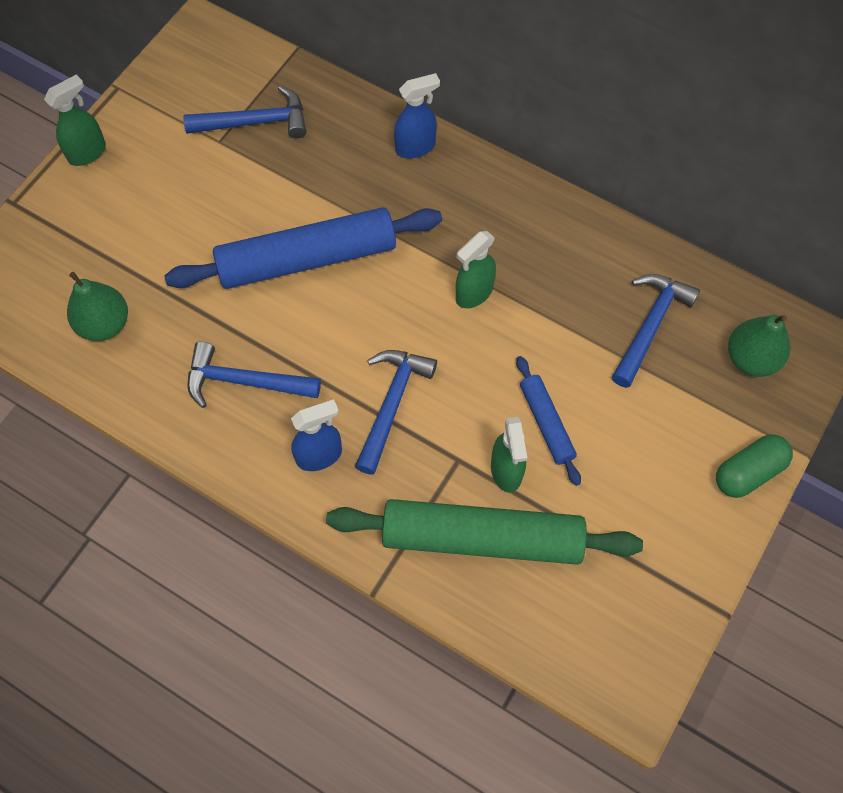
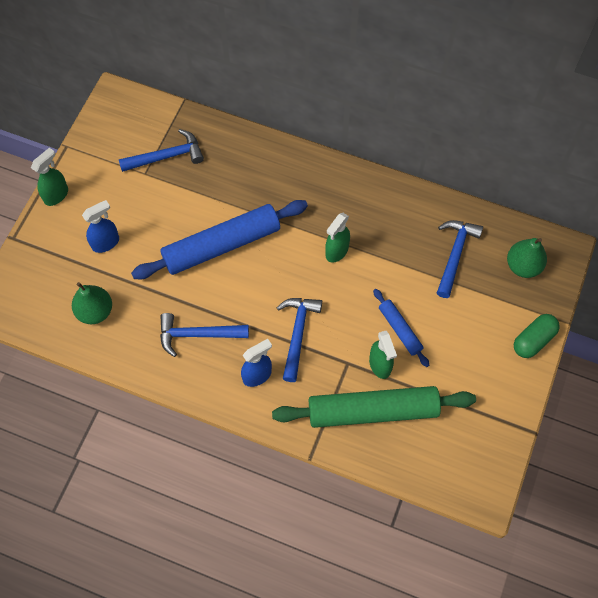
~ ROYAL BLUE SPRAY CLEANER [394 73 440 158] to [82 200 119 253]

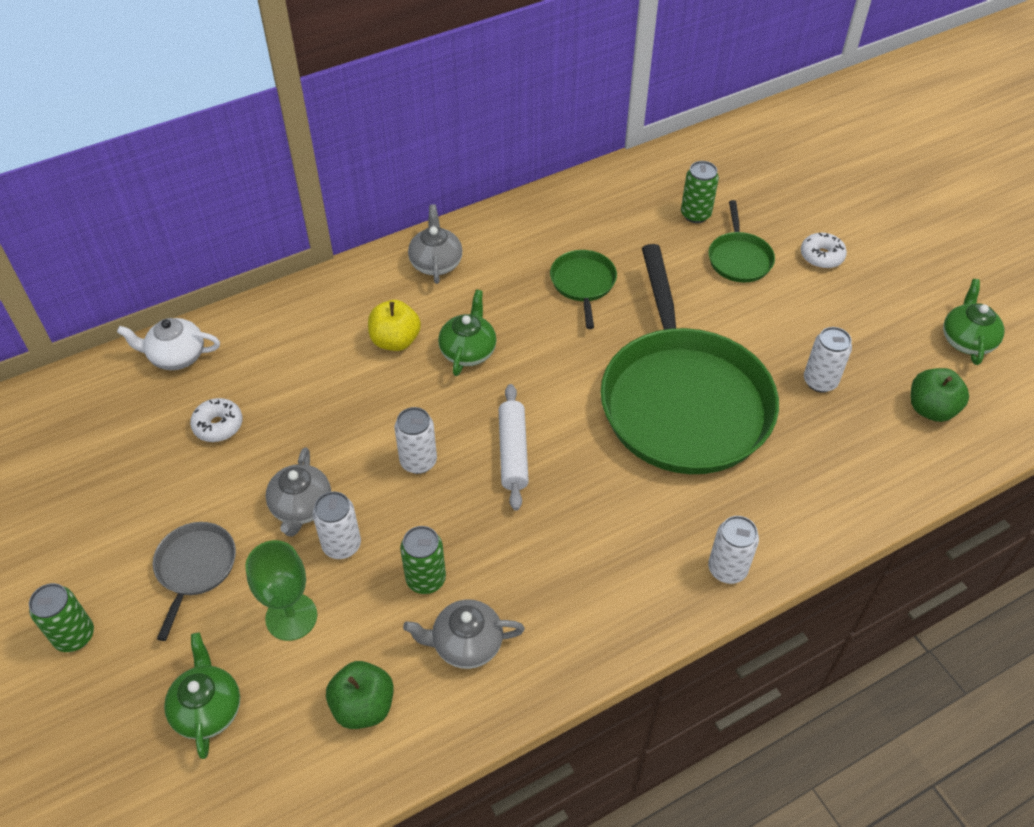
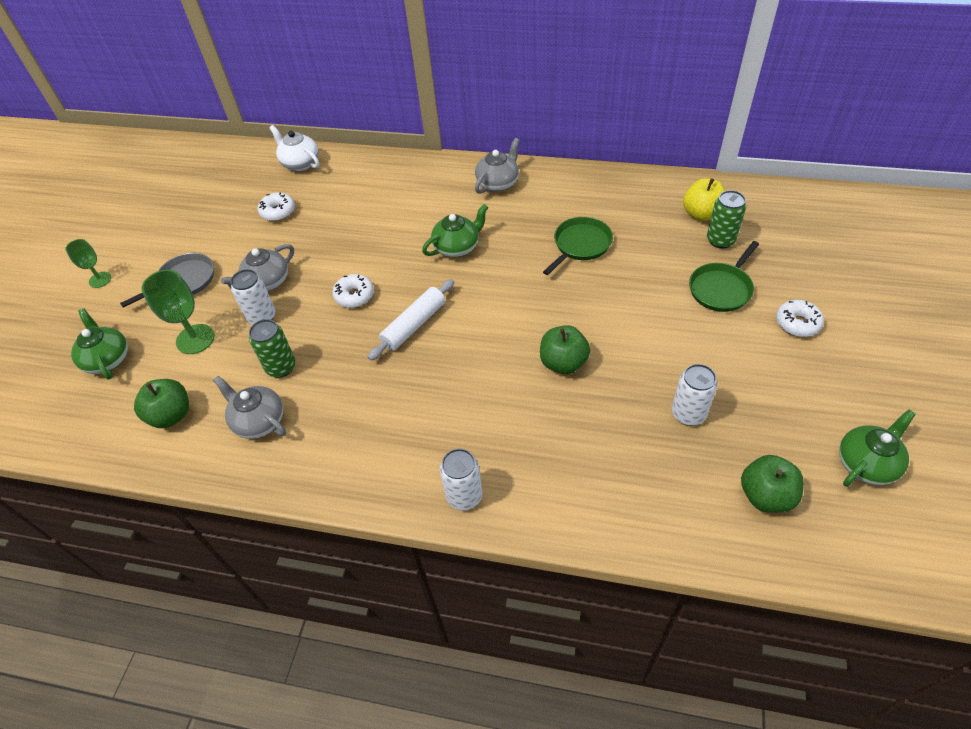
~ LEAF-GREEN PAN [600 244 779 474] to LEAF-GREEN TOY APPLE [540 325 590 374]
~ YELLOW TOY APPLE [368 300 421 351] to [683 178 725 221]
~ WHITE TIN [395 407 437 474] to WHITE DOUGHNUT [332 274 374 308]
~ LEAF-GREEN TIN [29 583 94 652] to LEAF-GREEN WINE GLASS [65 239 111 288]
~ LEAF-GREEN CHINA TEAPOT [164 632 240 759] = [71 308 128 380] 60 degrees counterclockwise

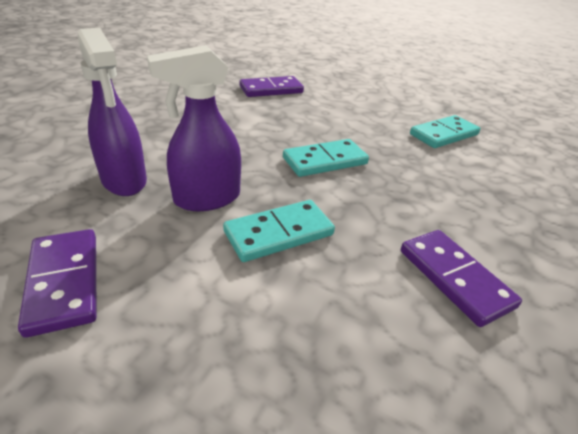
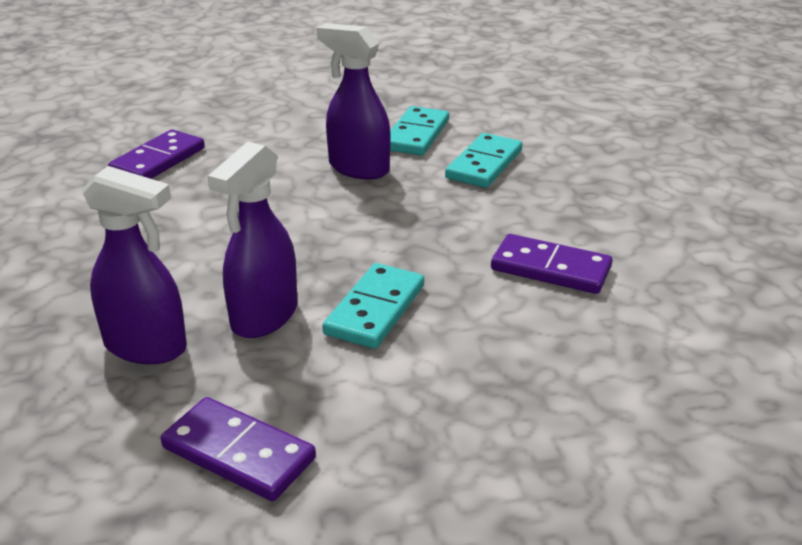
~ AQUA DOMINO TILE [283 139 369 177] to [445 133 522 188]
+ VIOLET SPRAY CLEANER [317 23 391 179]

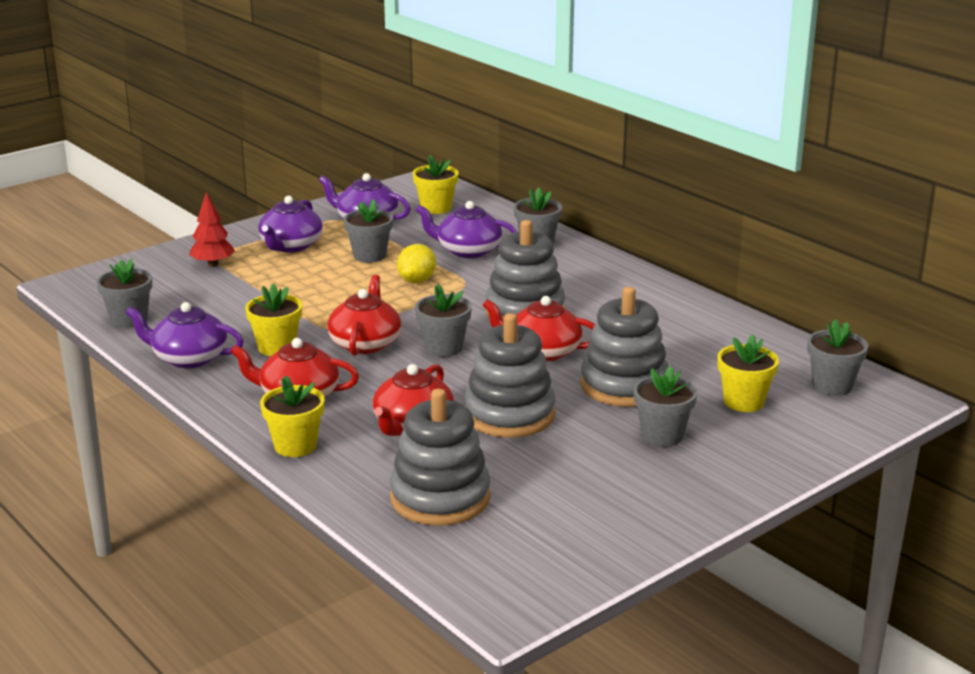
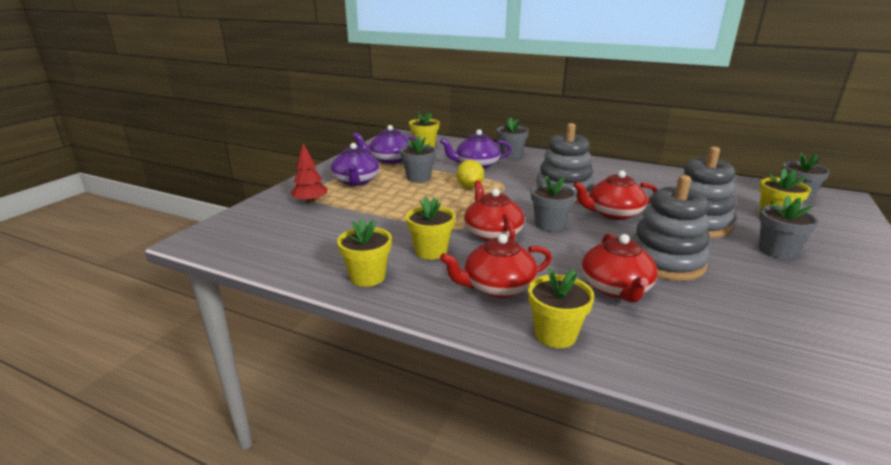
- GRAY FLOWER POT [96 259 152 328]
~ VIOLET CHINA TEAPOT [125 302 244 368] to YELLOW FLOWER POT [337 218 392 287]
- GRAY RING STACKER [390 389 491 526]

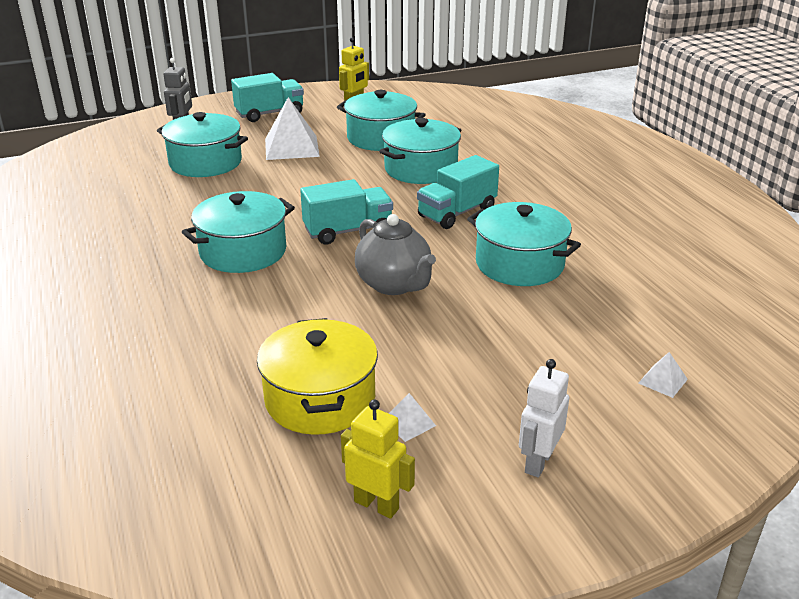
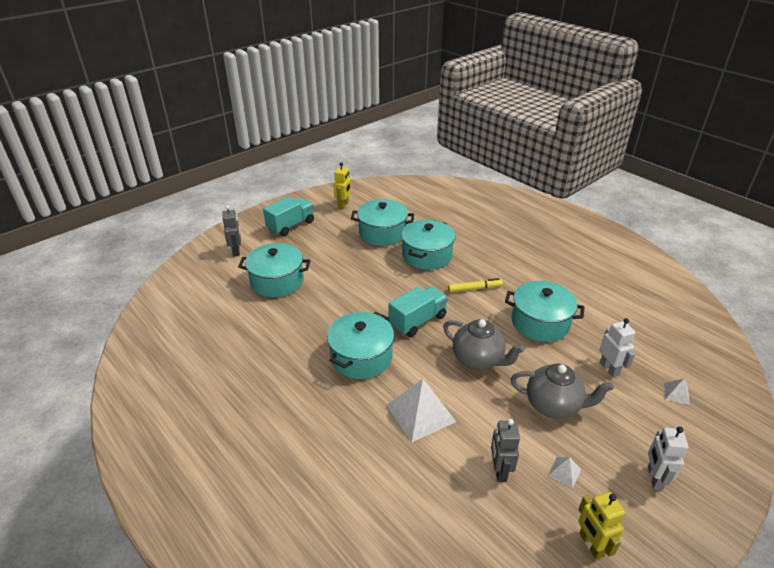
~ WHITE PYRAMID SHAPE [265 97 320 160] to [387 379 456 442]
~ AQUA TRUCK [417 155 499 229] to YELLOW MARKER [448 278 503 292]
~ YELLOW STOCKPOT [257 318 378 435] to GRAY ROBOT FIGURE [491 419 520 482]
~ YELLOW ROBOT FIGURE [341 399 415 519] = [578 492 625 559] 120 degrees counterclockwise
+ WHITE ROBOT FIGURE [600 318 635 377]
+ GRAY CHINA TEAPOT [510 363 614 419]

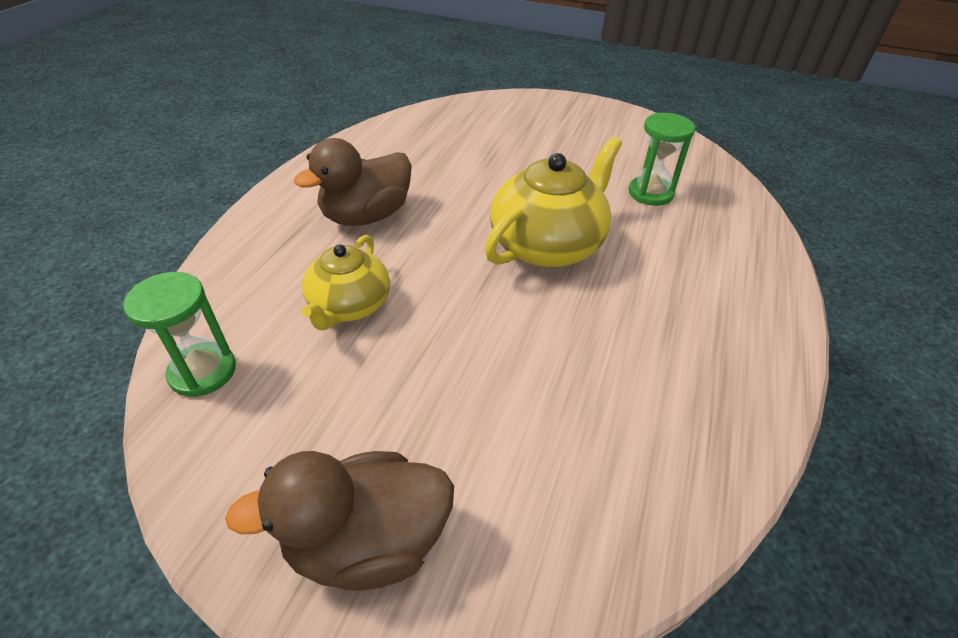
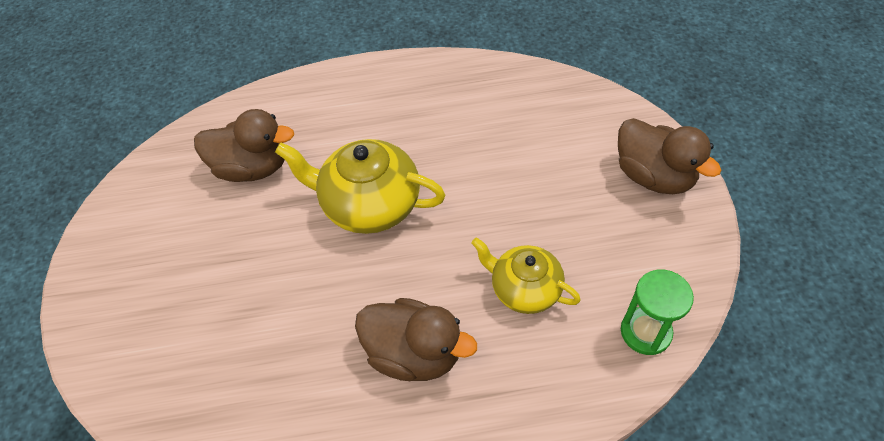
~ LEAF-GREEN SAND TIMER [629 112 695 206] to RUSSET RUBBER DUCK [194 109 294 182]
~ YELLOW CHINA TEAPOT [302 235 390 330] = [471 238 581 314] 135 degrees counterclockwise

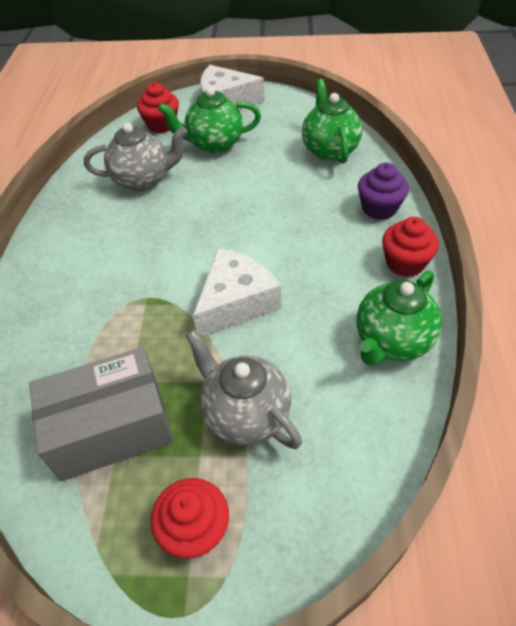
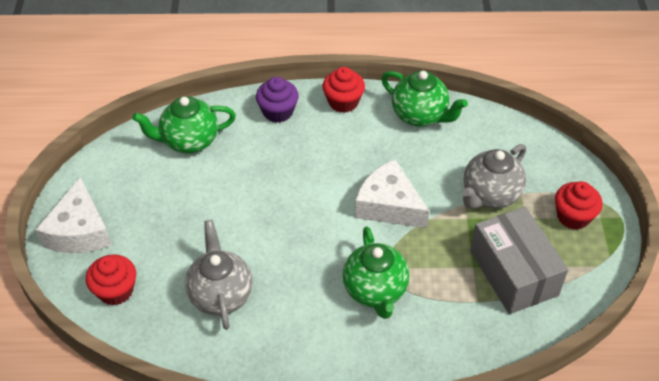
~ LEAF-GREEN CHINA TEAPOT [158 87 261 154] to [343 227 410 319]

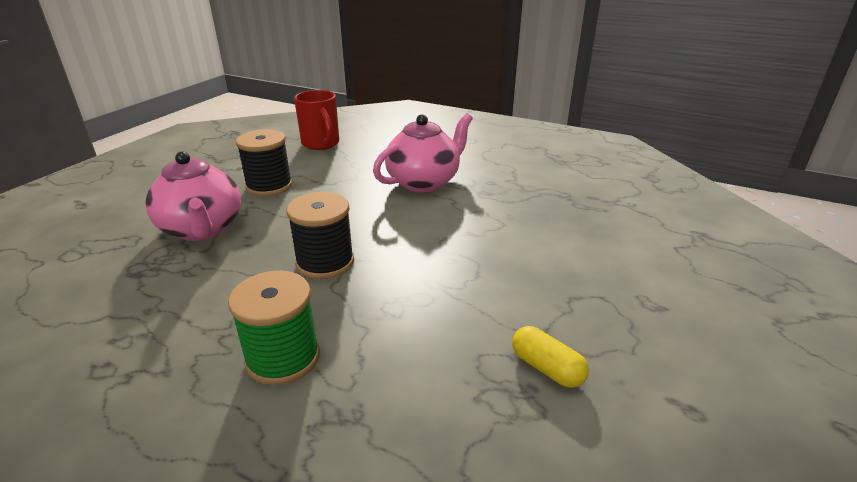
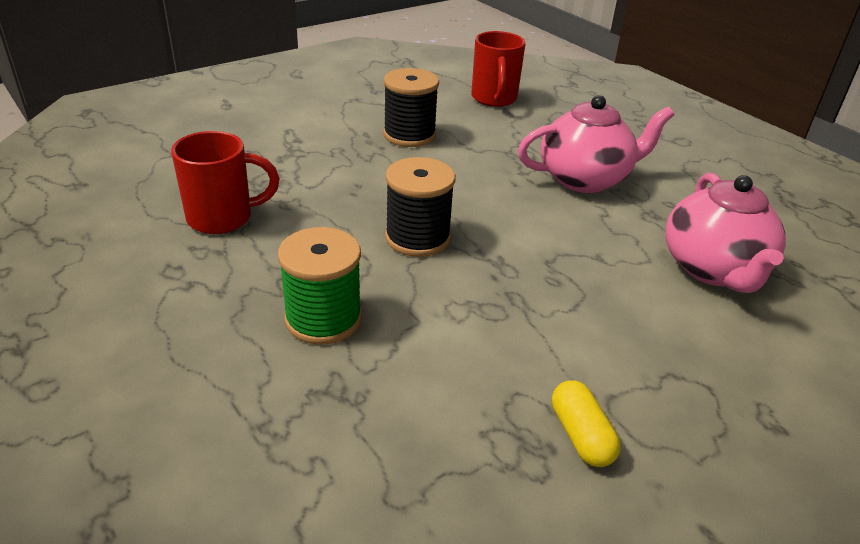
~ ROSE-PINK CHINA TEAPOT [145 151 241 241] to [665 173 786 293]
+ CRIMSON TEA MUG [171 131 279 234]

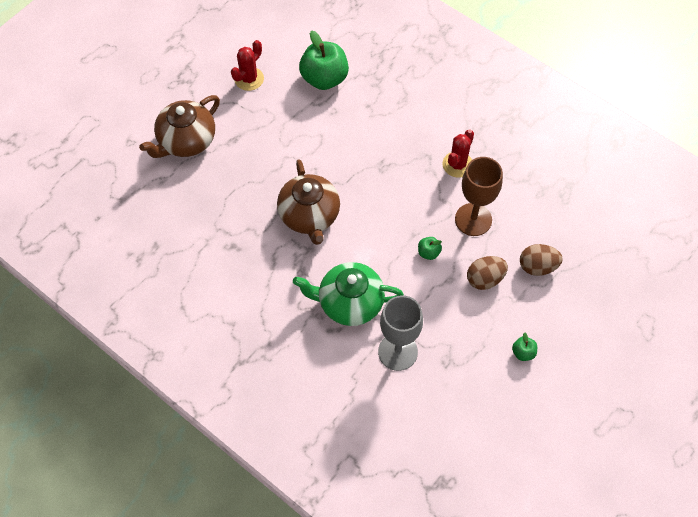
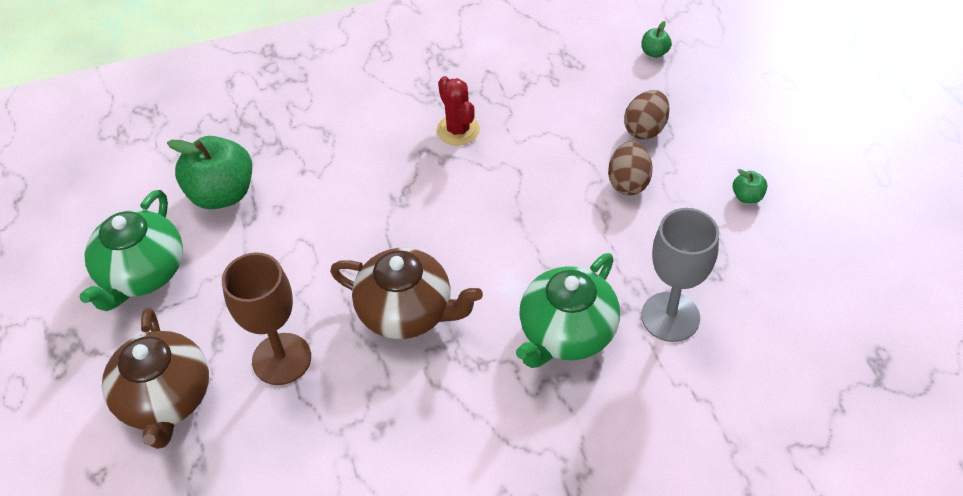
~ CRIMSON SAGUARO CACTUS [231 40 264 91] to LEAF-GREEN CHINA TEAPOT [79 190 183 311]
~ RUSSET WINE GLASS [455 157 503 236] to [222 252 311 385]
~ LEAF-GREEN TOY APPLE [418 237 442 260] to [641 21 672 58]

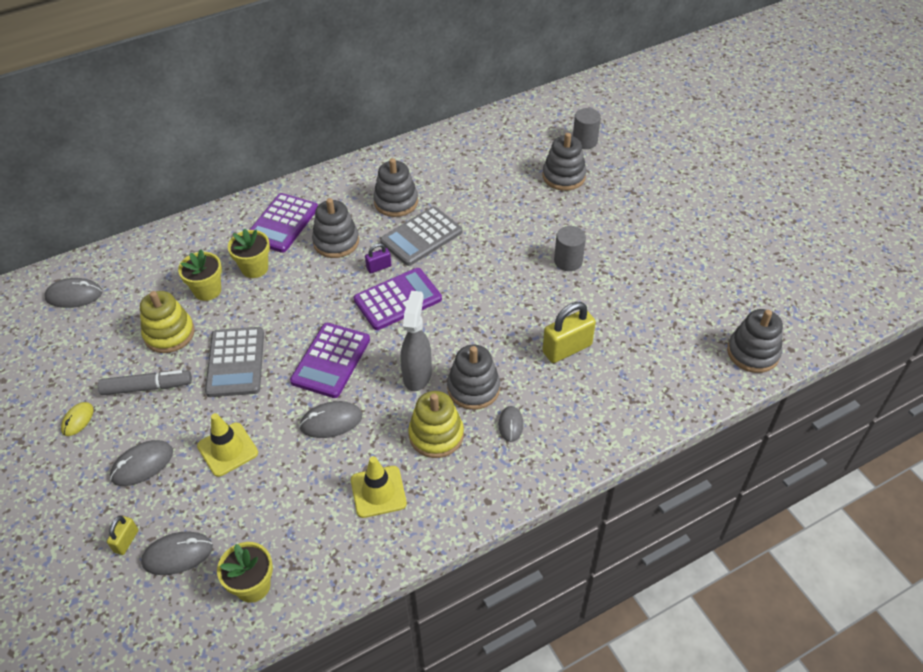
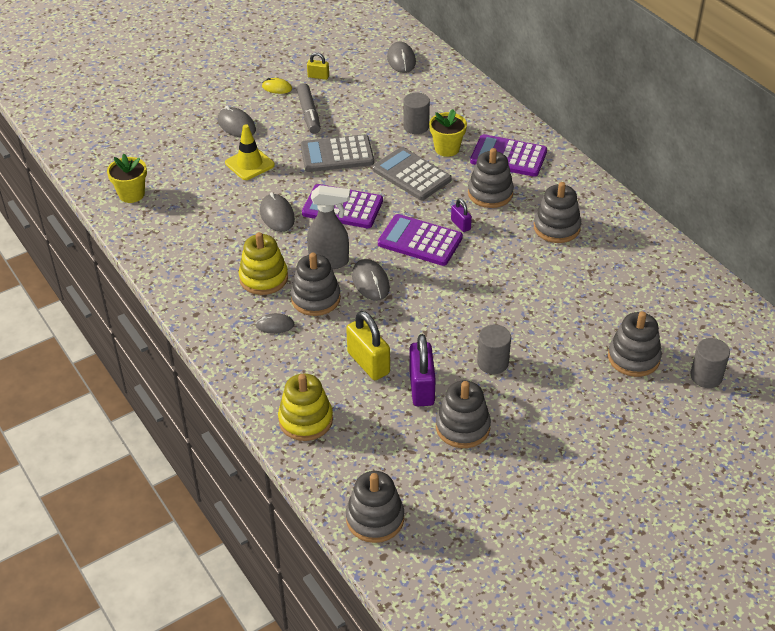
~ GRAY POCKET CALCULATOR [380 206 462 266] to [372 147 452 200]
~ YELLOW FLOWER POT [178 249 222 301] to GRAY CYLINDER SHAPE [403 93 430 134]
~ VIOLET POCKET CALCULATOR [354 268 442 330] = [378 214 463 266] 150 degrees clockwise
~ YELLOW RING STACKER [140 291 195 353] to [278 374 333 441]
- YELLOW ROAD CONE [351 456 407 518]
~ YELLOW SMALL LOCK [107 516 138 555] to [307 52 329 80]
~ GRAY MOUSE [141 531 213 575] to [352 259 390 301]
+ VIOLET SMALL LOCK [409 334 436 406]
+ GRAY RING STACKER [436 380 491 448]

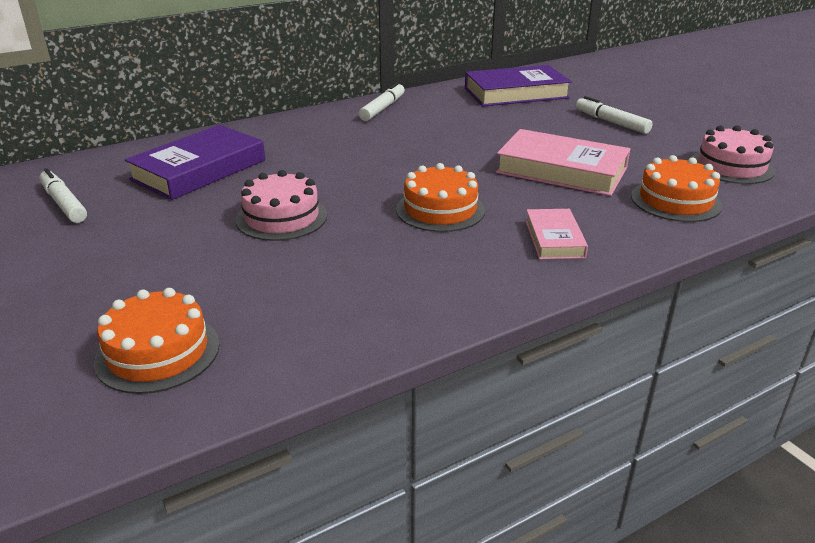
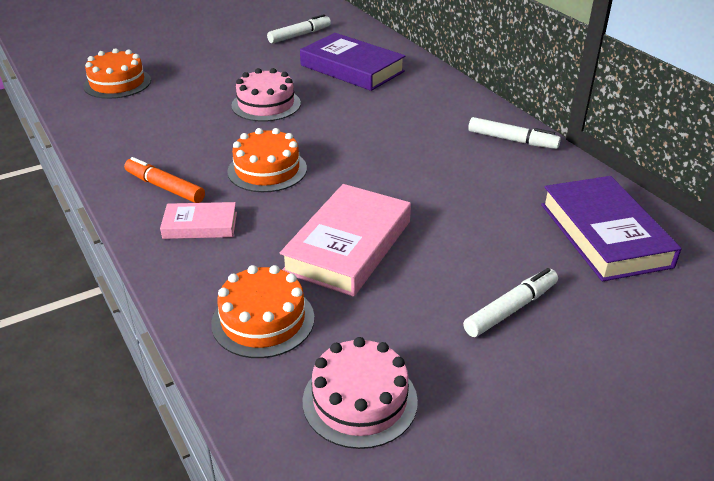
+ ORANGE MARKER [124 157 205 203]

